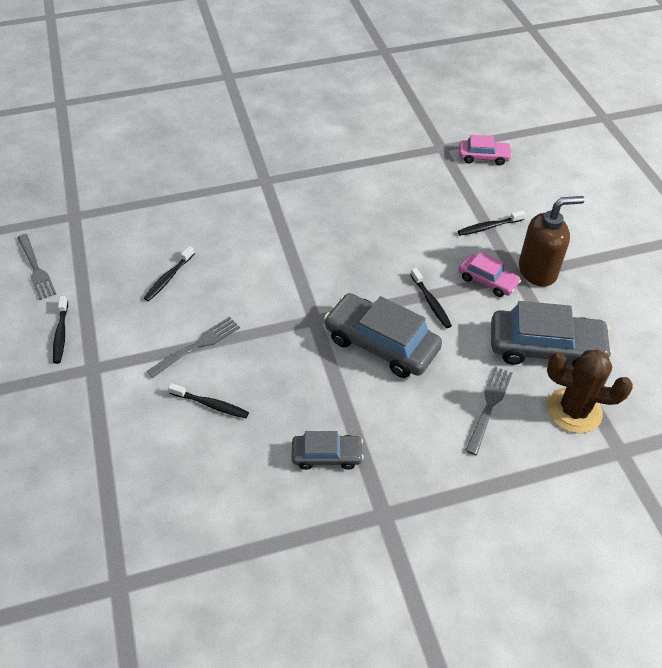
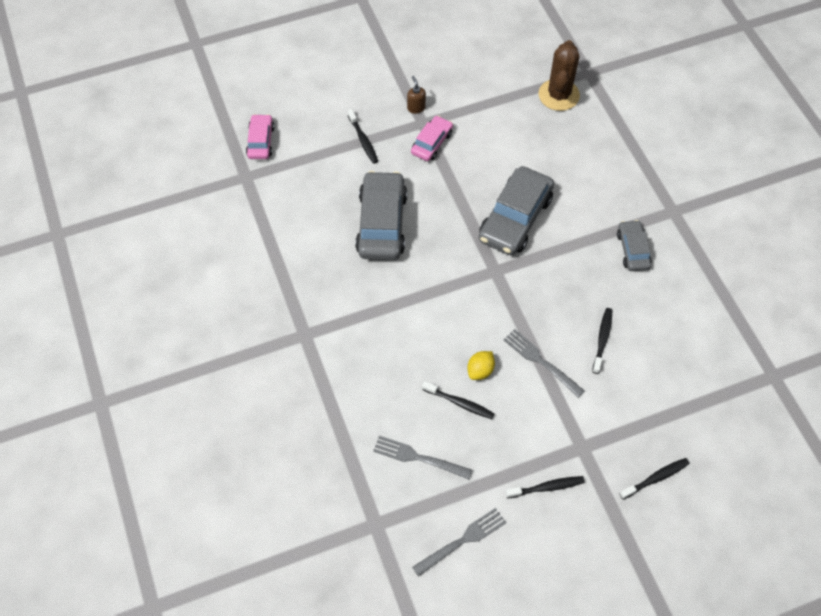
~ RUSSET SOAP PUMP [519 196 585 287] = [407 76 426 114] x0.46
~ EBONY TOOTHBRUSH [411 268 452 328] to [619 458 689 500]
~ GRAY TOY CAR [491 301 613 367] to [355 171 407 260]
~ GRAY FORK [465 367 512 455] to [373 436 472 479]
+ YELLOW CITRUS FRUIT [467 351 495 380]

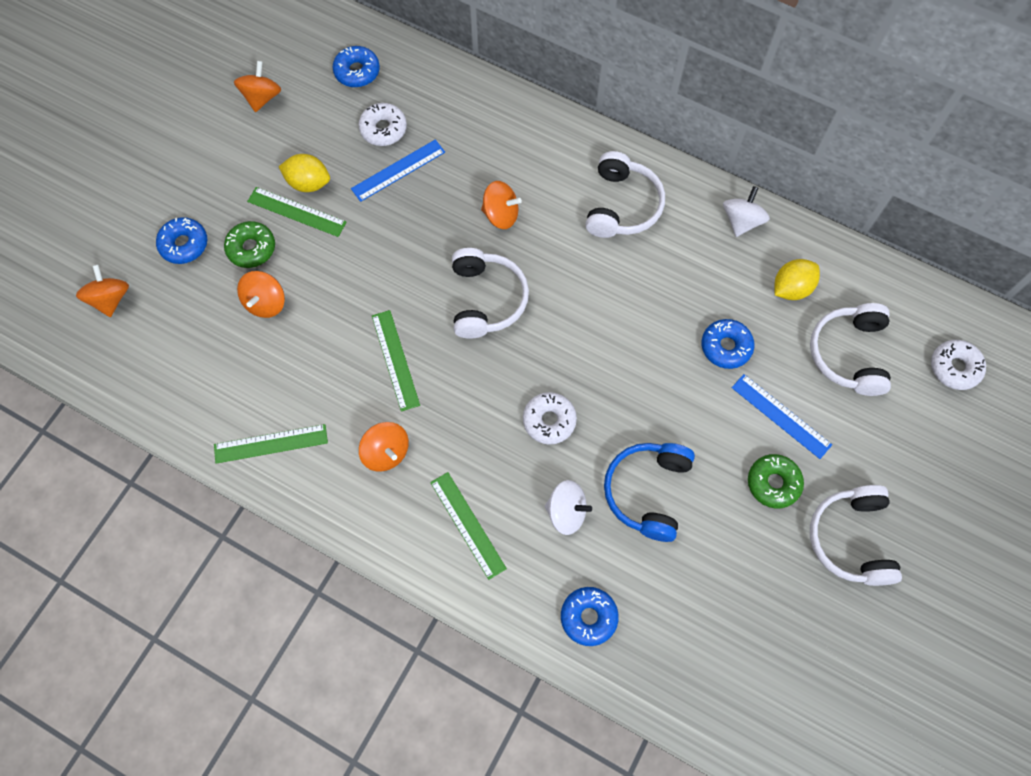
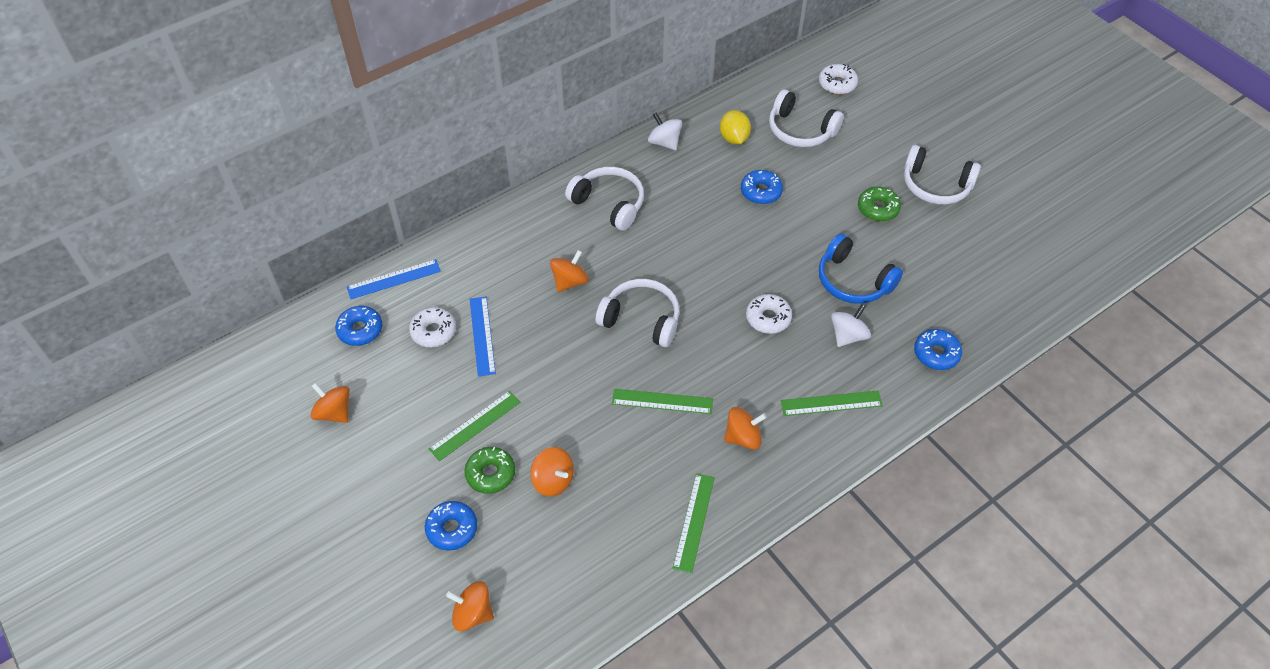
- YELLOW CITRUS FRUIT [279 154 330 192]
~ ROYAL BLUE RULER [732 374 832 459] to [347 259 441 299]

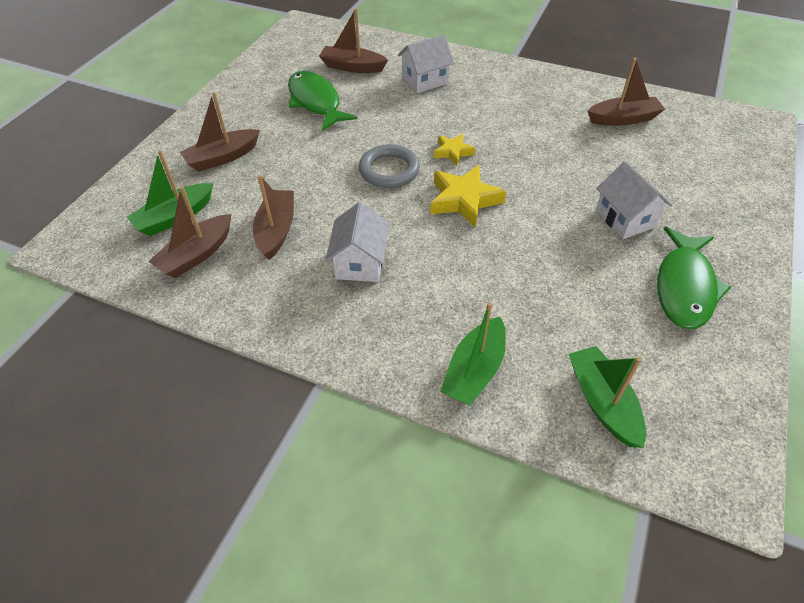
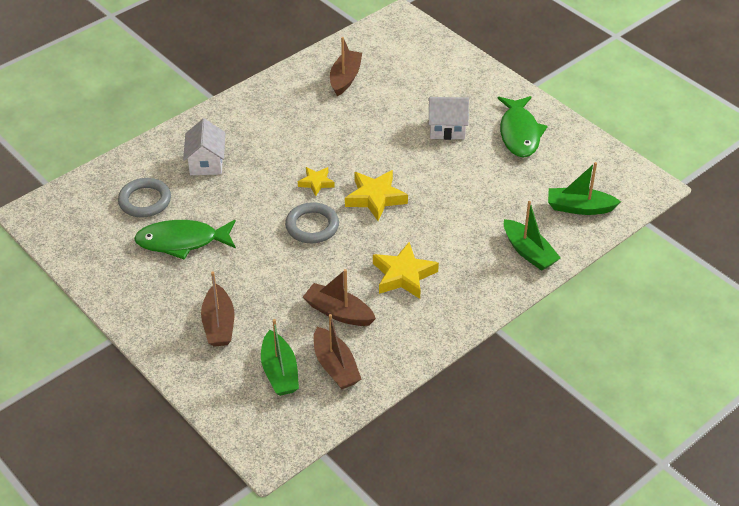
~ RUSSET SAILBOAT [319 8 388 73] to GRAY TORUS [118 178 171 217]
~ WHITE HOUSE [326 202 389 282] to YELLOW STAR [373 242 439 299]
~ LEAF-GREEN FISH [657 227 731 329] = [498 96 548 158] 45 degrees clockwise

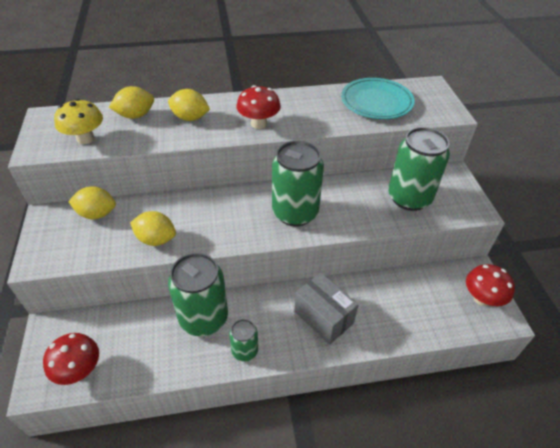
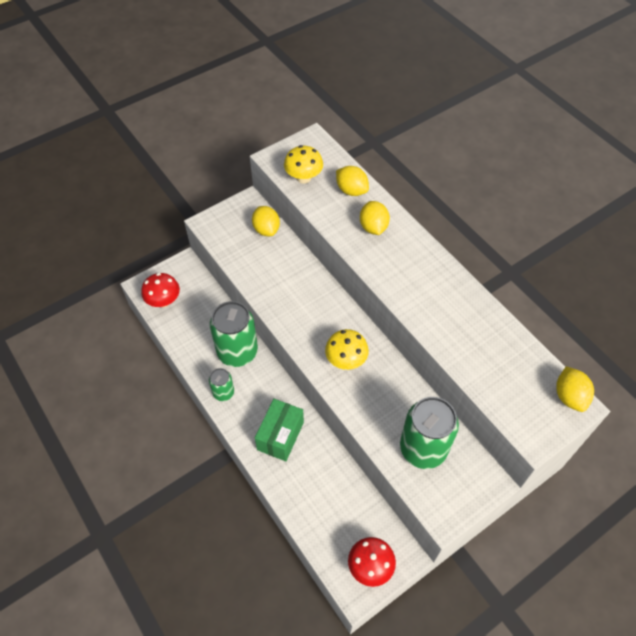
- AQUA FLAT DISH [341 78 415 119]
- CRIMSON FUNGUS [237 85 281 129]
~ LEAF-GREEN TIN [272 141 324 227] to YELLOW FUNGUS [325 329 369 370]
~ YELLOW CITRUS FRUIT [130 211 176 246] to [556 366 594 412]
~ GRAY BOX [294 273 359 345] to LEAF-GREEN BOX [255 399 304 461]

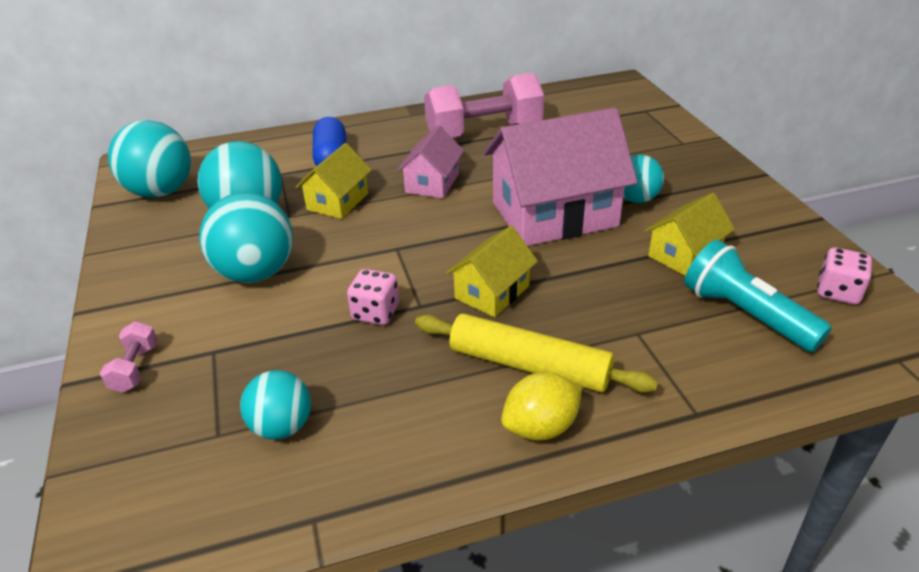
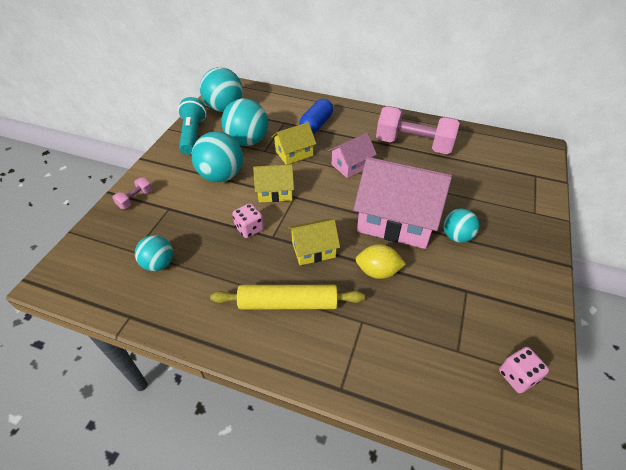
~ YELLOW HOUSE [645 193 735 276] to [253 164 294 202]
~ AQUA POCKET TORCH [684 240 832 352] to [178 97 207 155]
~ YELLOW PASTRY ROLLER [415 314 658 393] = [210 285 365 309] 60 degrees counterclockwise
~ YELLOW CITRUS FRUIT [501 372 582 440] to [356 244 406 279]

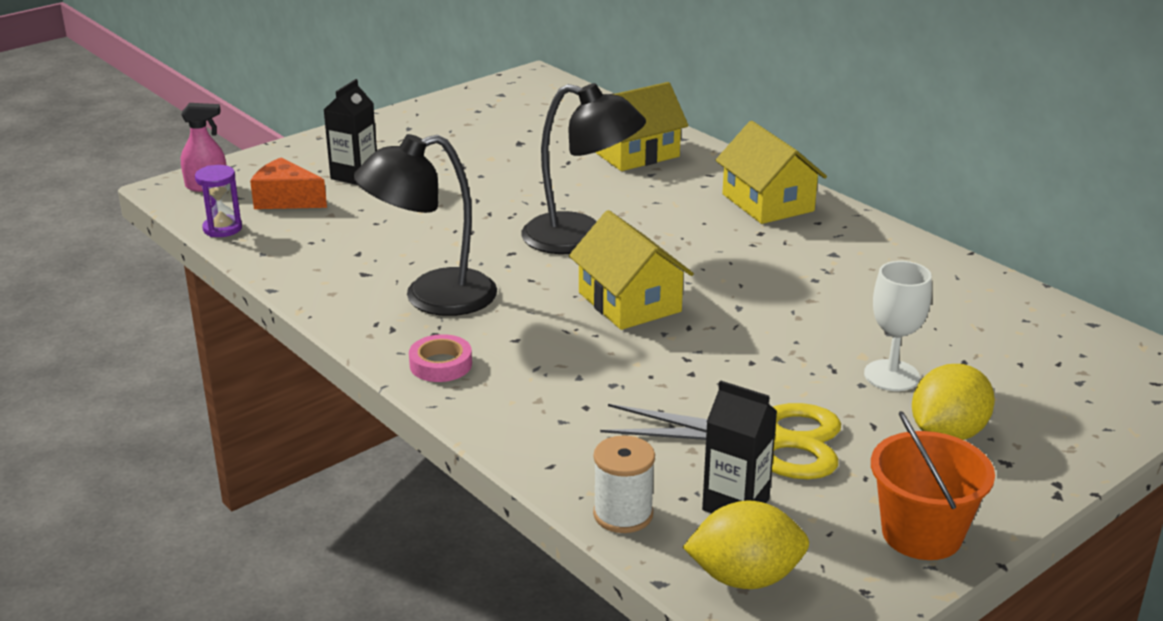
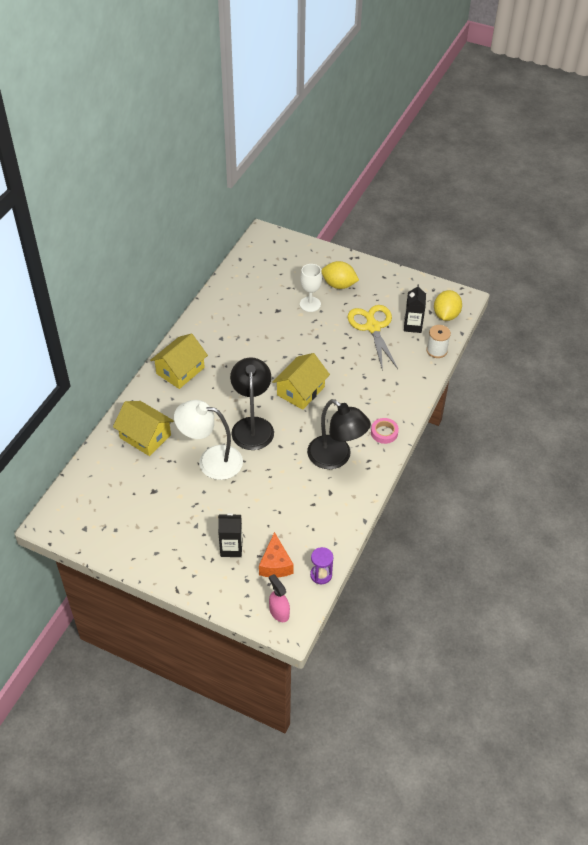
- ORANGE PAIL [871 411 995 560]
~ YELLOW CITRUS FRUIT [683 501 809 589] = [434 290 462 321] 45 degrees clockwise
+ WHITE LAMP [174 400 243 480]

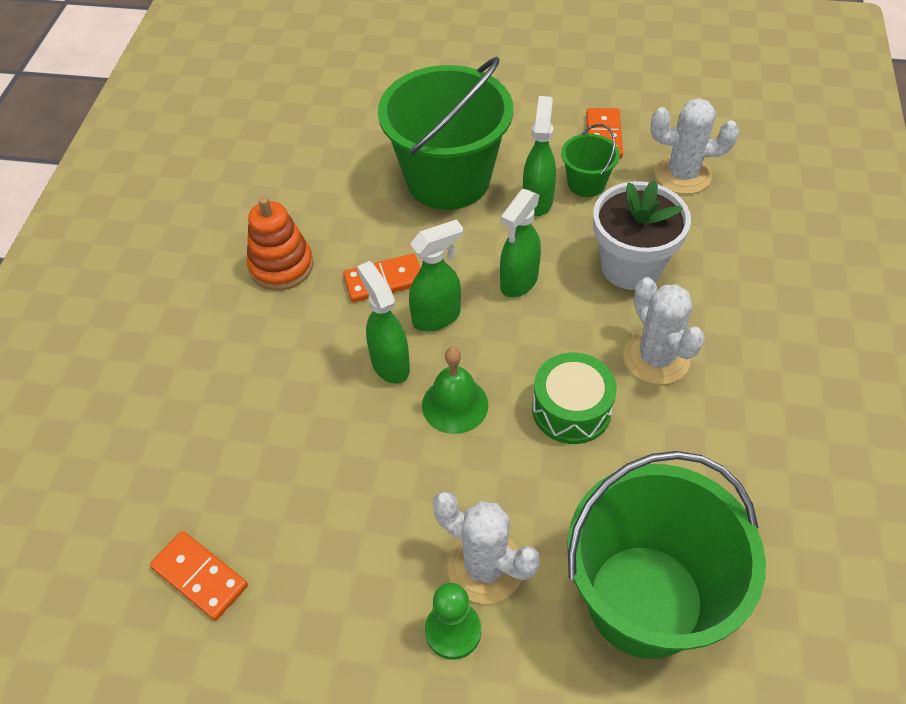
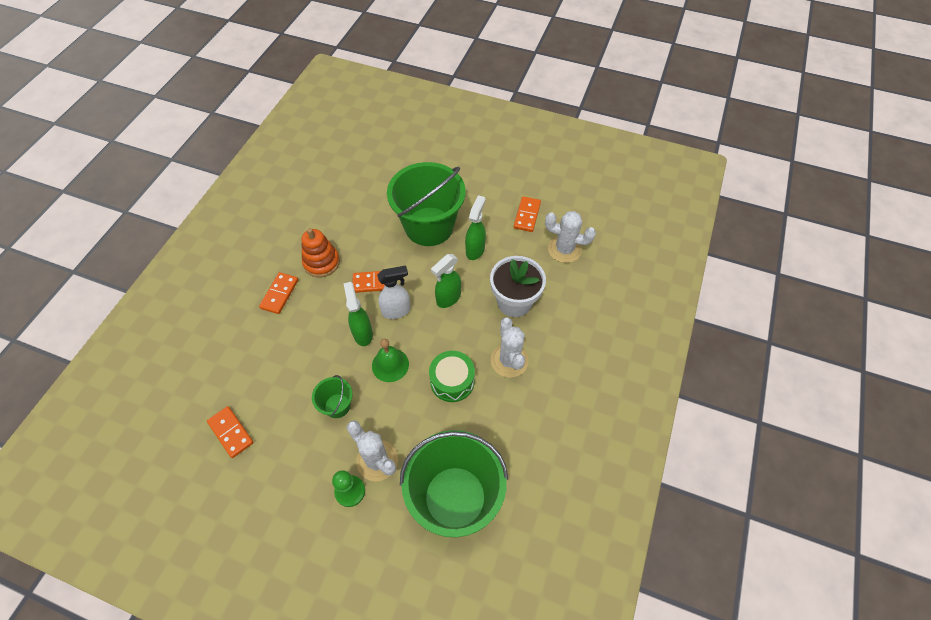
~ LEAF-GREEN PAIL [561 124 620 197] to [312 375 353 418]
~ LEAF-GREEN SPRAY CLEANER [409 219 463 332] to WHITE SPRAY CLEANER [377 266 411 319]
+ ORANGE DOMINO TILE [259 272 298 314]

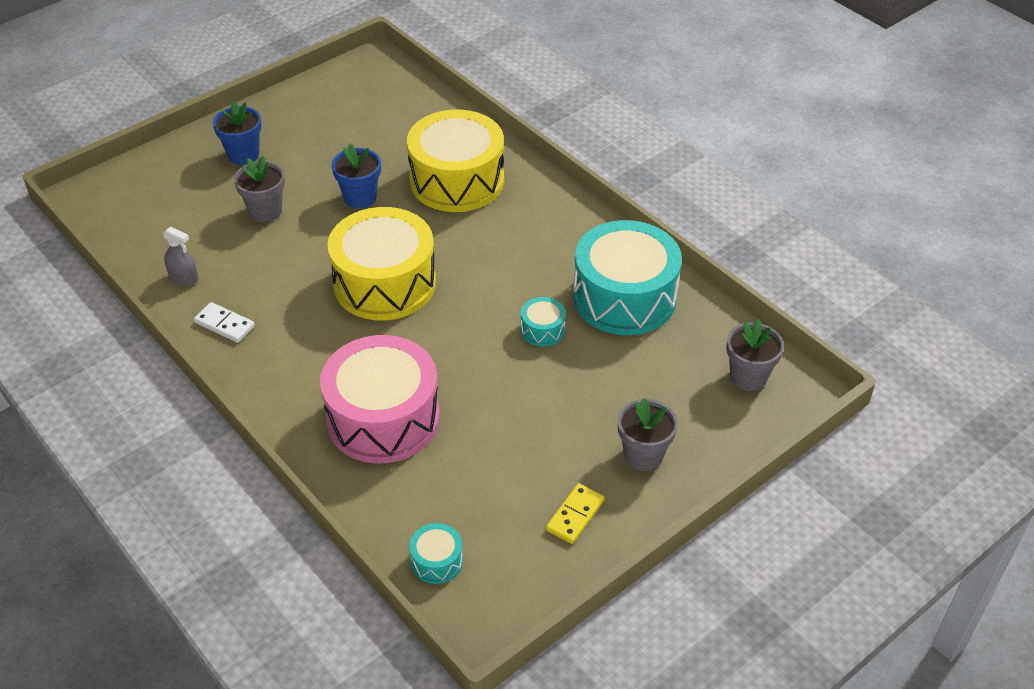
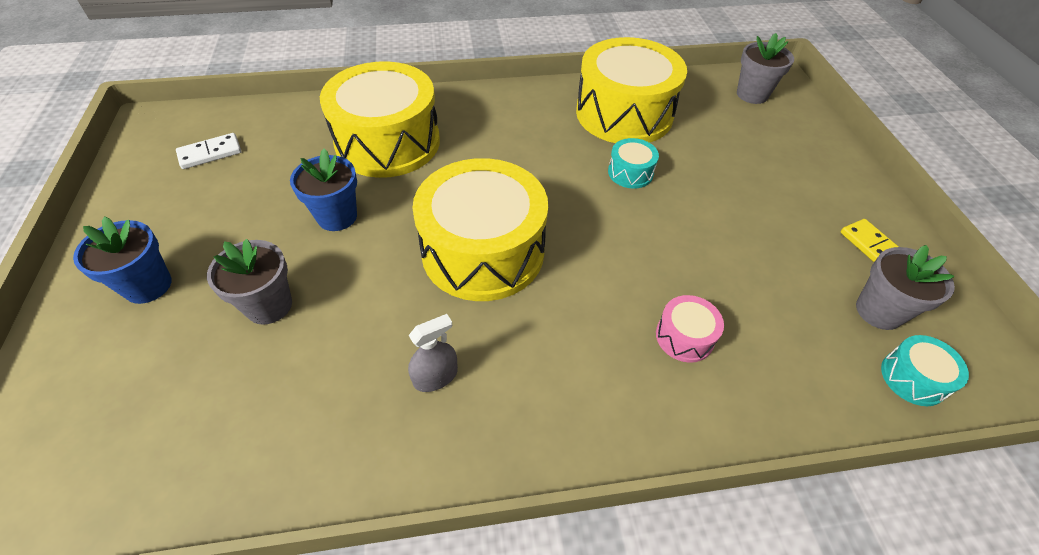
~ AQUA TOY DRUM [573 220 682 335] to YELLOW TOY DRUM [576 37 687 143]
~ GRAY SPRAY CLEANER [162 226 199 286] to [408 314 458 392]
~ WHITE DOMINO TILE [194 302 255 343] to [176 133 242 169]
~ ROSE-PINK TOY DRUM [320 335 440 464] = [656 295 724 363] x0.42
~ GRAY FLOWER POT [618 398 678 471] to [856 245 955 330]

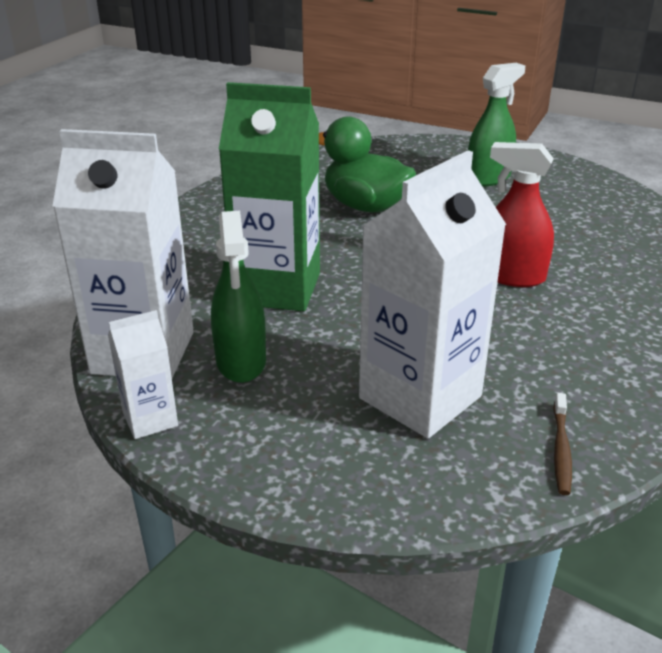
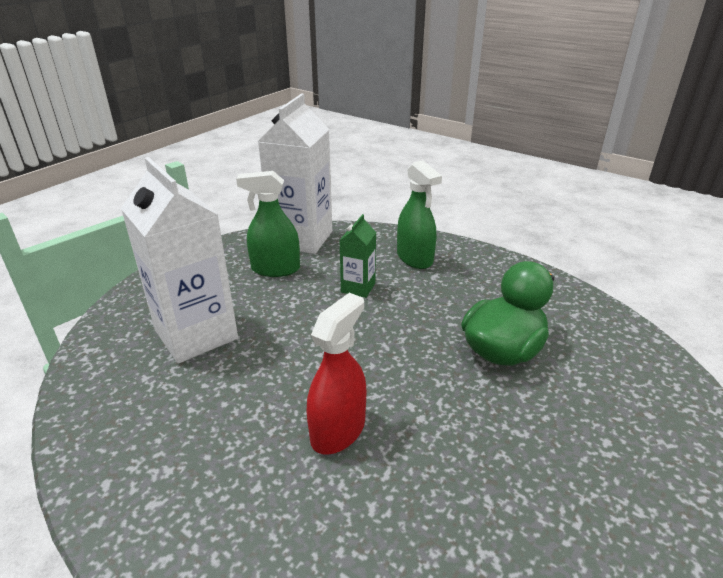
~ LEAF-GREEN SPRAY CLEANER [468 63 525 187] to [397 160 442 269]
~ LEAF-GREEN MILK CARTON [219 82 320 312] = [339 214 376 298] x0.49
- WHITE MILK CARTON [108 310 178 439]
- RUSSET TOOTHBRUSH [553 393 572 495]

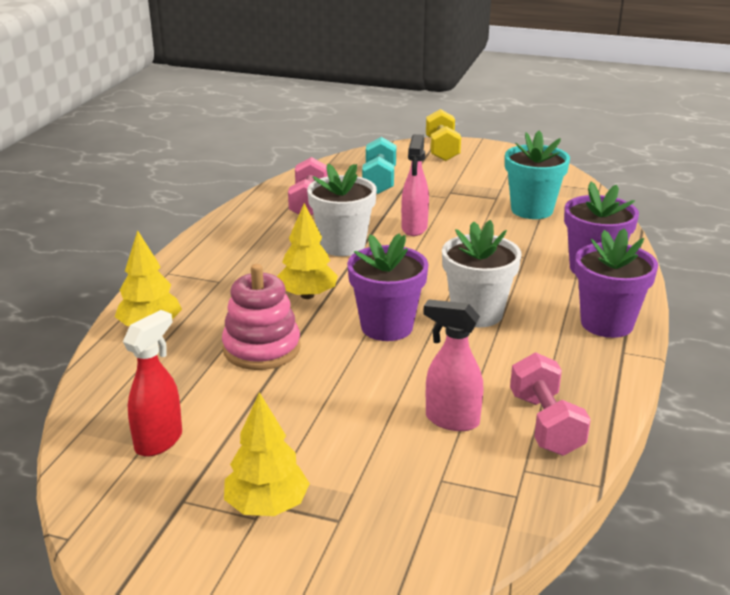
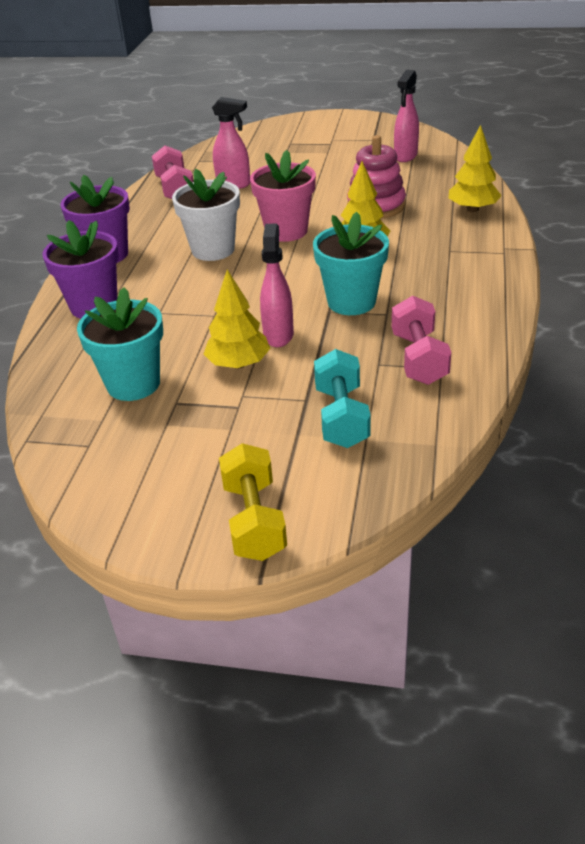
~ WHITE FLOWER POT [307 164 377 256] to AQUA FLOWER POT [313 212 389 315]
~ VIOLET FLOWER POT [347 233 429 341] to ROSE-PINK FLOWER POT [250 150 316 242]
~ CRIMSON SPRAY CLEANER [123 310 182 457] to ROSE-PINK SPRAY CLEANER [394 70 419 162]
~ YELLOW FIR TREE [224 392 310 516] to [204 270 270 369]

